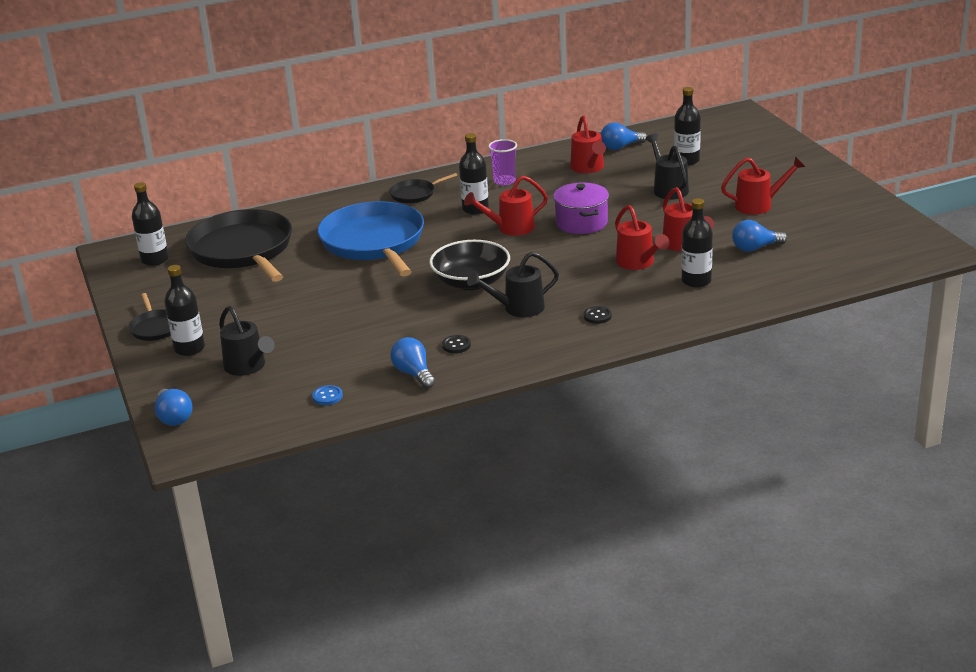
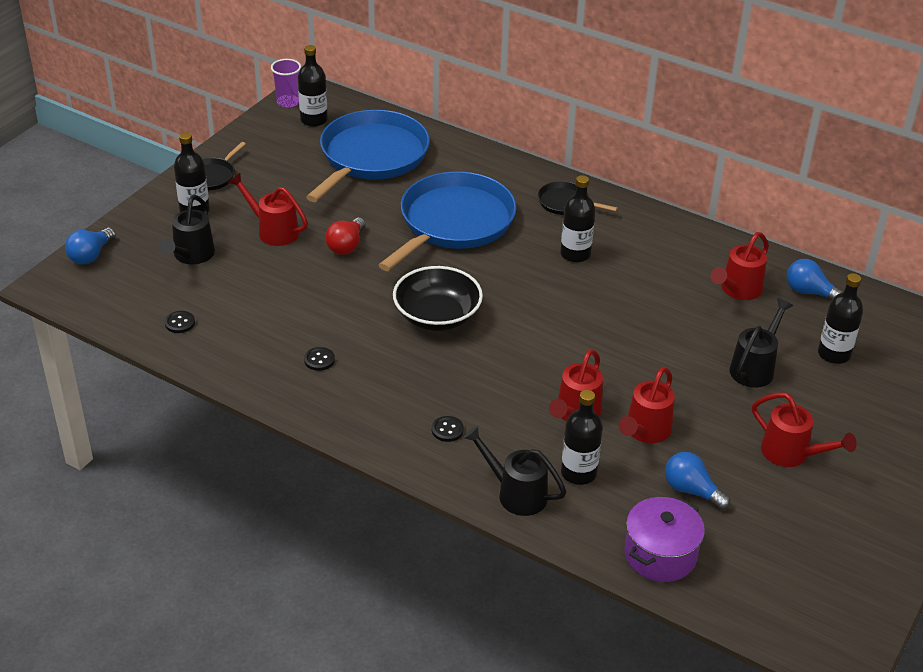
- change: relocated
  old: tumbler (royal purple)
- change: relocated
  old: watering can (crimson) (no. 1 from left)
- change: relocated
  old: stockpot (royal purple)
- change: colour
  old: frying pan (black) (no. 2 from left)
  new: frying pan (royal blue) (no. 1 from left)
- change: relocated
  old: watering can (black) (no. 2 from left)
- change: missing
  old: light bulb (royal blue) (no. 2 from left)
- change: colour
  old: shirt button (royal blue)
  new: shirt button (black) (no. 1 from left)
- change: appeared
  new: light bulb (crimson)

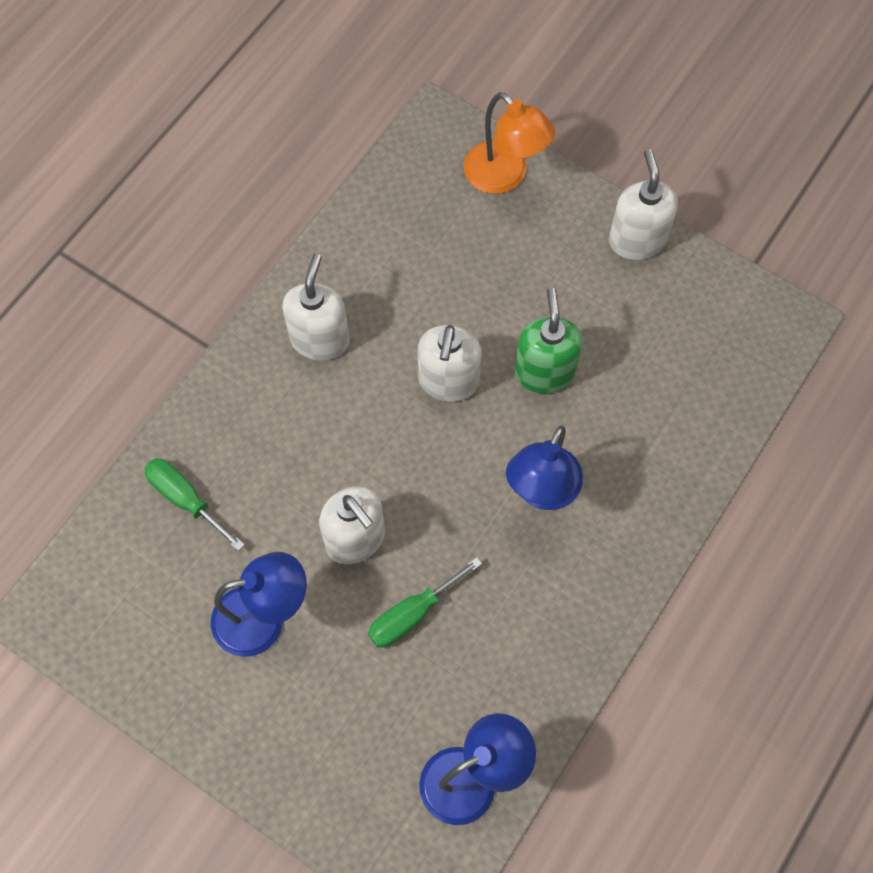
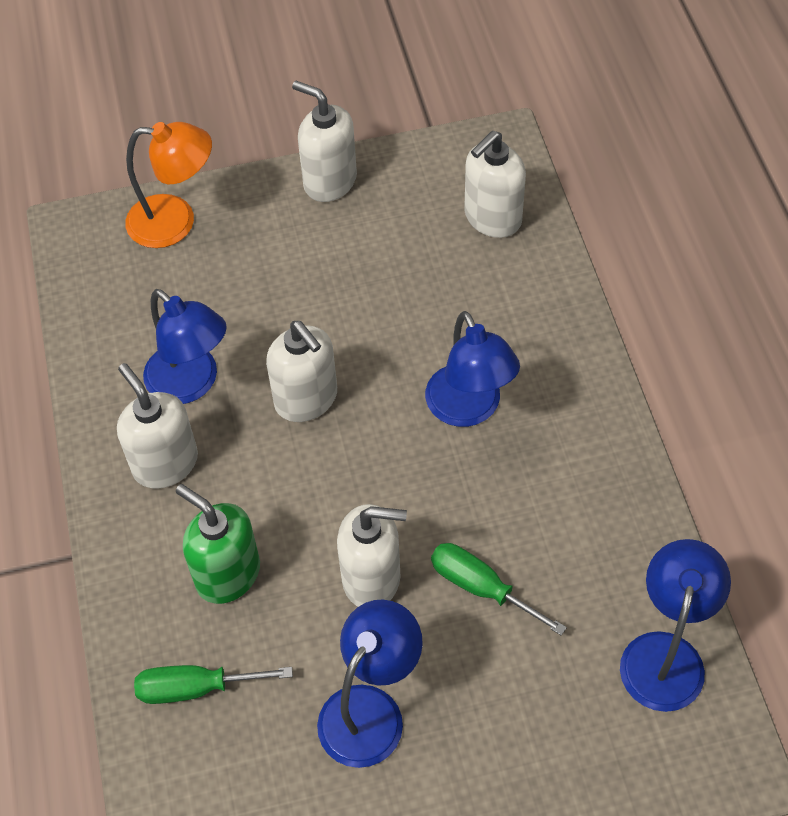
- change: relocated
  old: soap pump (leaf-green)
- change: spun
  old: screwdriver (leaf-green) (no. 2 from left)
  degrees: 120
- change: appeared
  new: soap pump (snow-white) (no. 5 from left)
- change: appeared
  new: desk lamp (royal blue) (no. 1 from left)

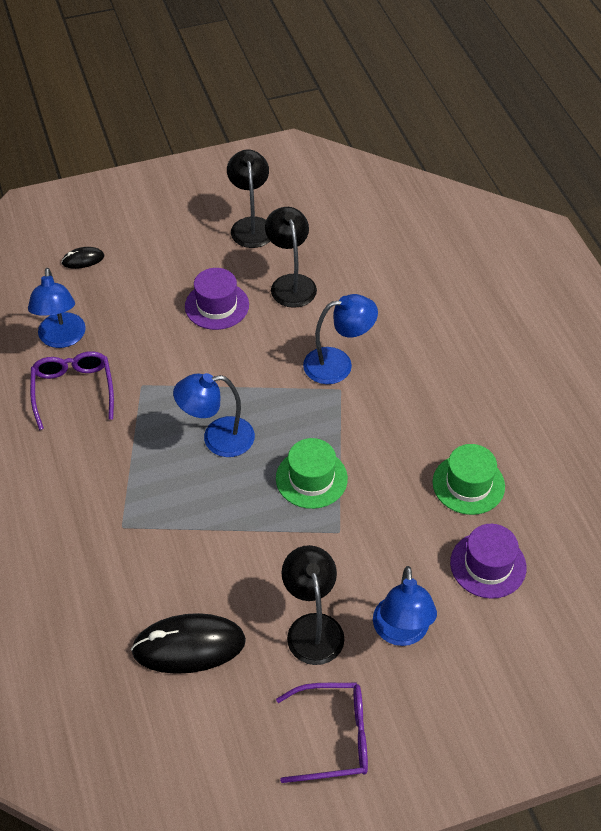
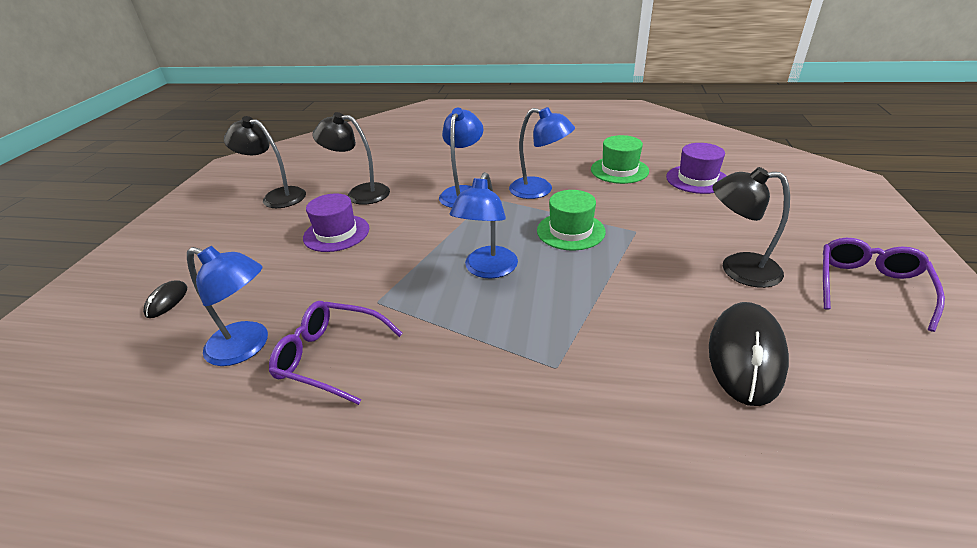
- change: relocated
  old: desk lamp (royal blue) (no. 4 from left)

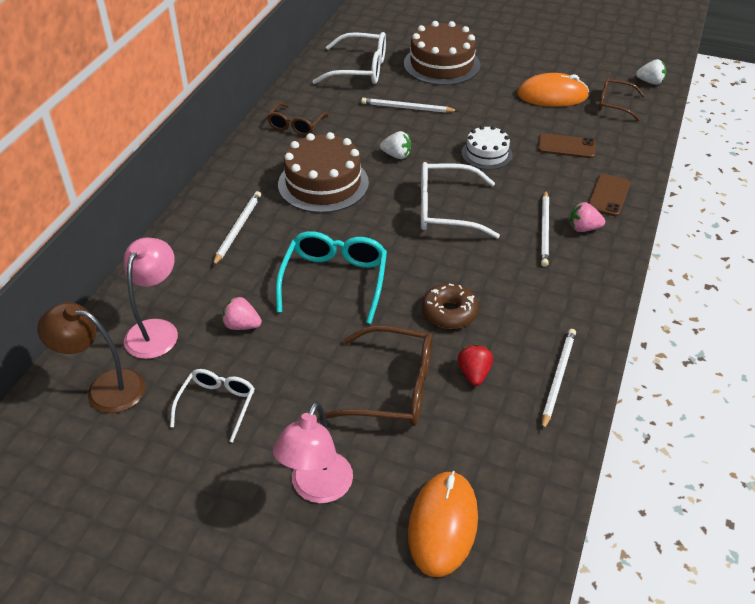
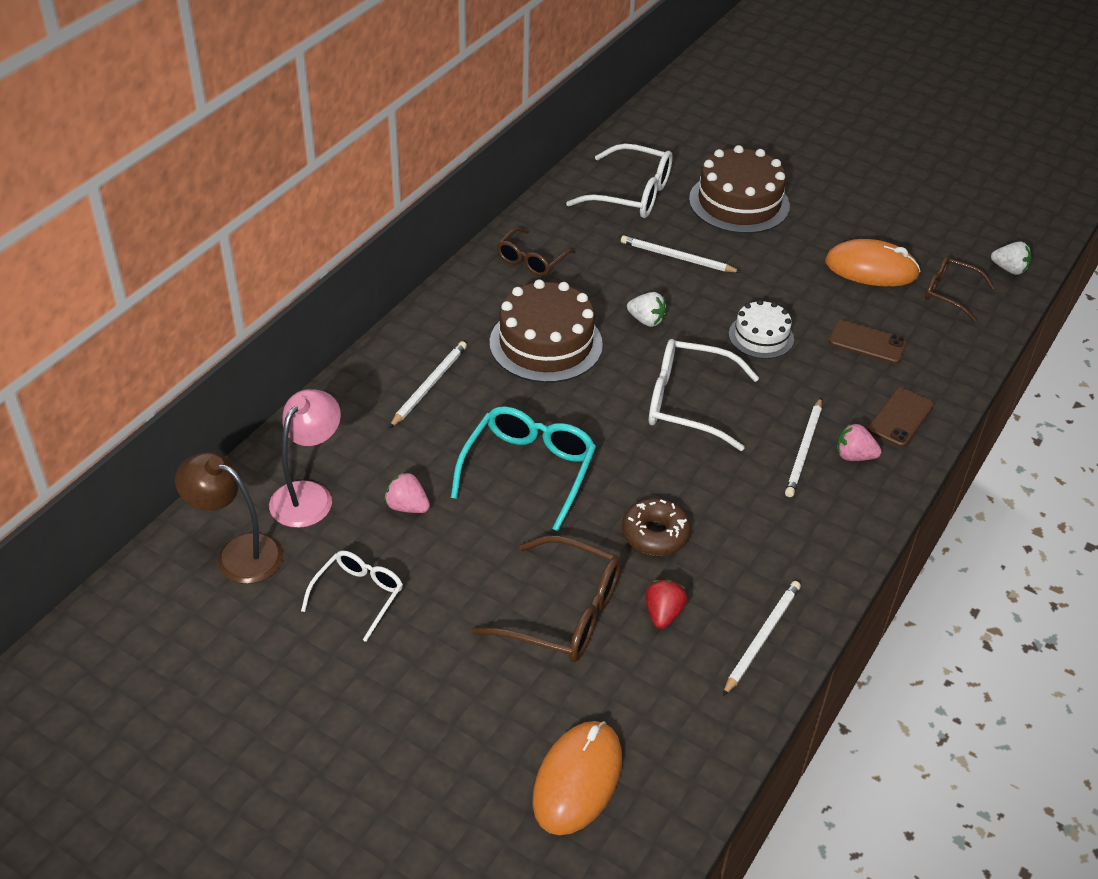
- change: missing
  old: desk lamp (pink) (no. 2 from left)

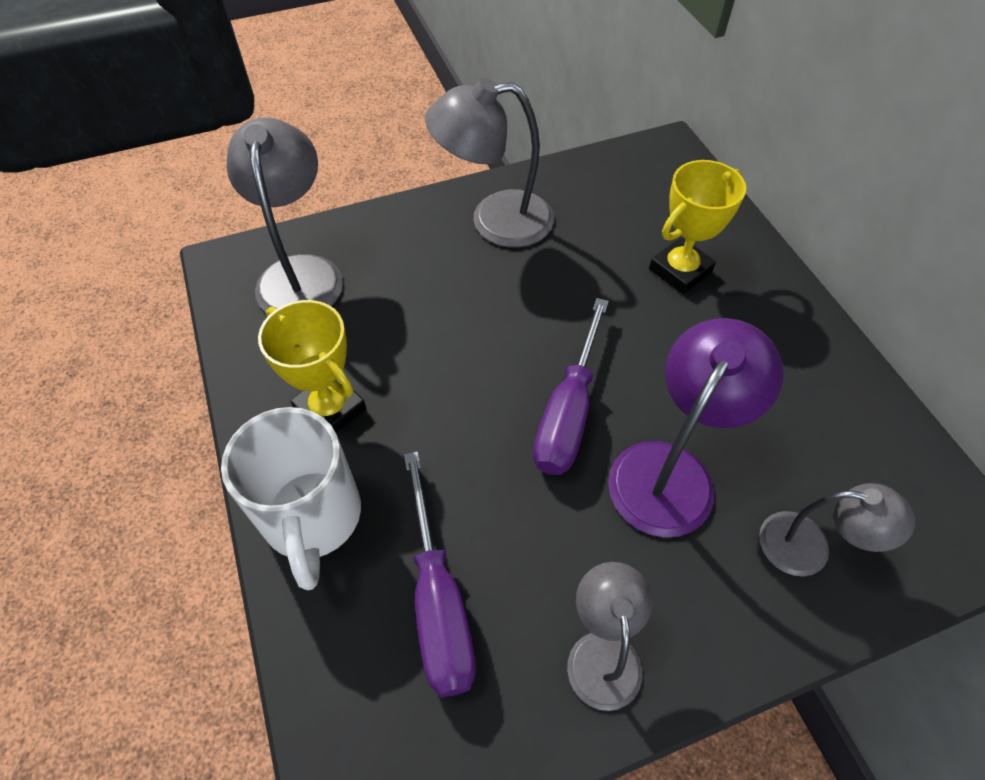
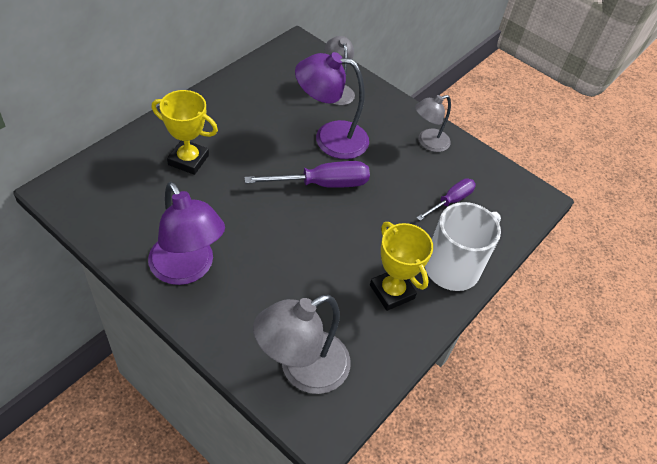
- change: colour
  old: desk lamp (grey) (no. 2 from left)
  new: desk lamp (royal purple) (no. 1 from left)
- change: spun
  old: prize cup (yellow) (no. 1 from left in the first image)
  degrees: -45
- change: size
  old: screwdriver (royal purple) (no. 1 from left in the first image)
  factor: 0.64

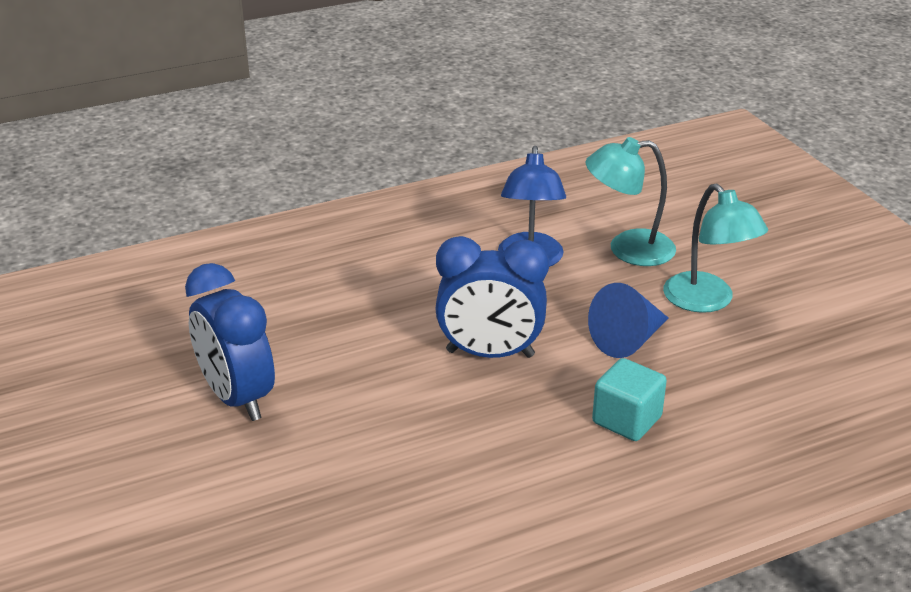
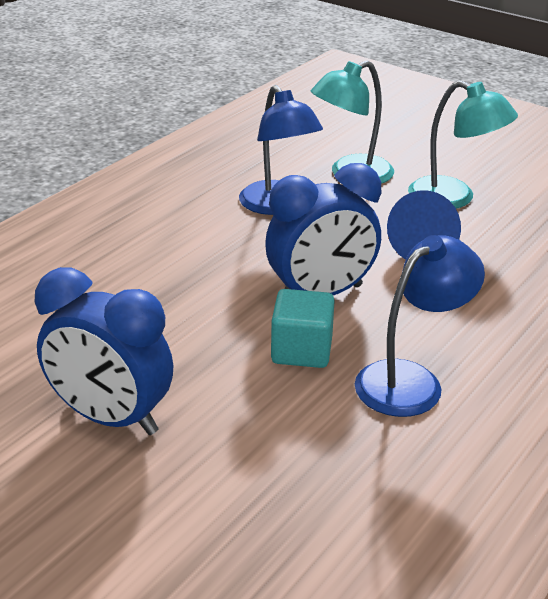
- change: relocated
  old: solid cube (teal)
- change: appeared
  new: desk lamp (royal blue) (no. 2 from left)

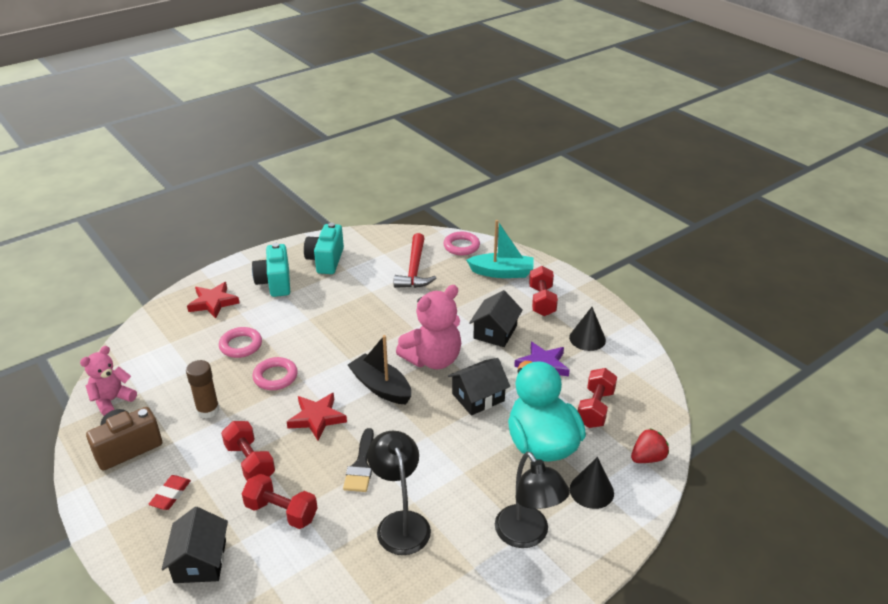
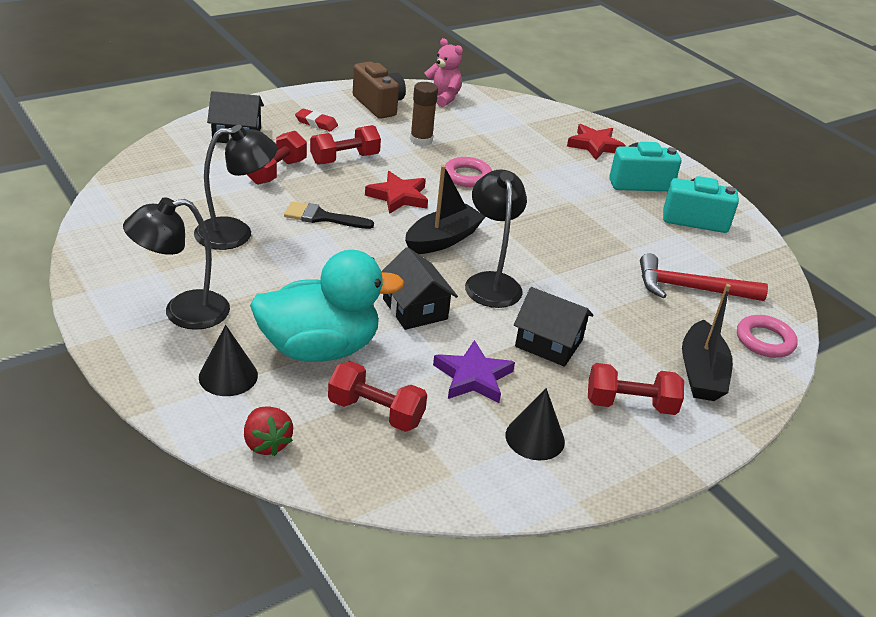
- change: colour
  old: boat (teal)
  new: boat (black) (no. 2 from left)
- change: exchanged
  old: teddy bear (pink) (no. 2 from left)
  new: desk lamp (black) (no. 3 from left)
- change: missing
  old: torus (pink) (no. 1 from left)

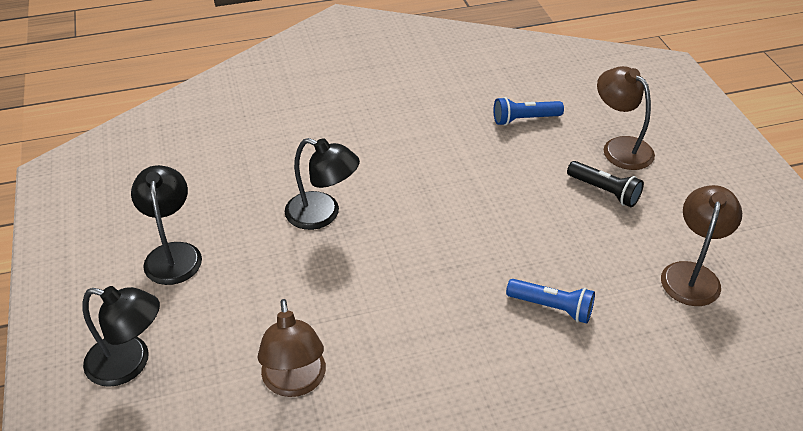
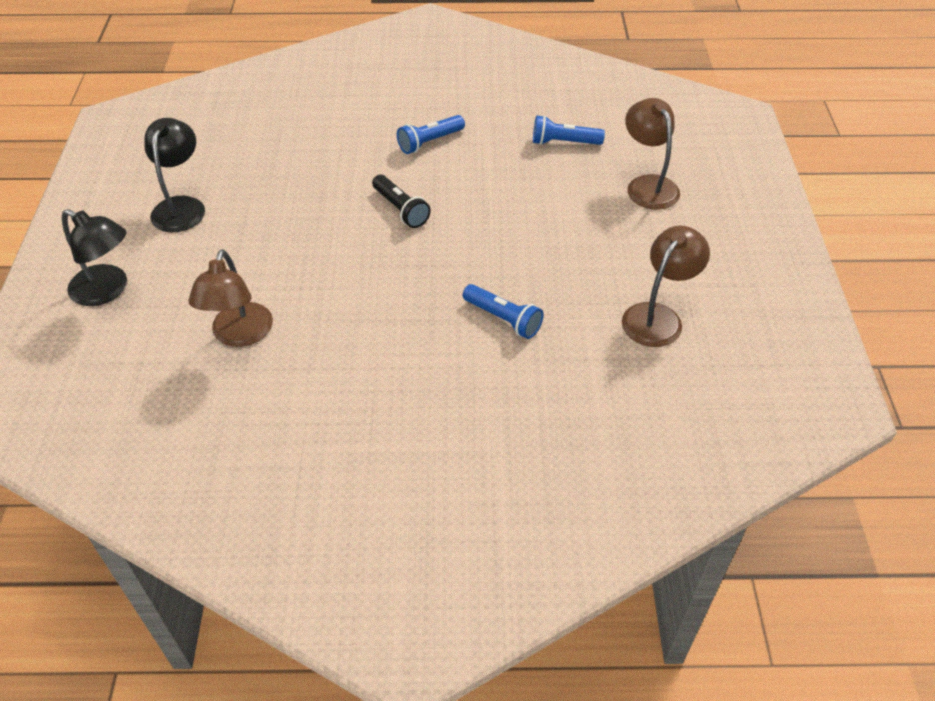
- change: missing
  old: desk lamp (black) (no. 3 from left)
- change: relocated
  old: torch (black)
- change: appeared
  new: torch (royal blue) (no. 1 from left)

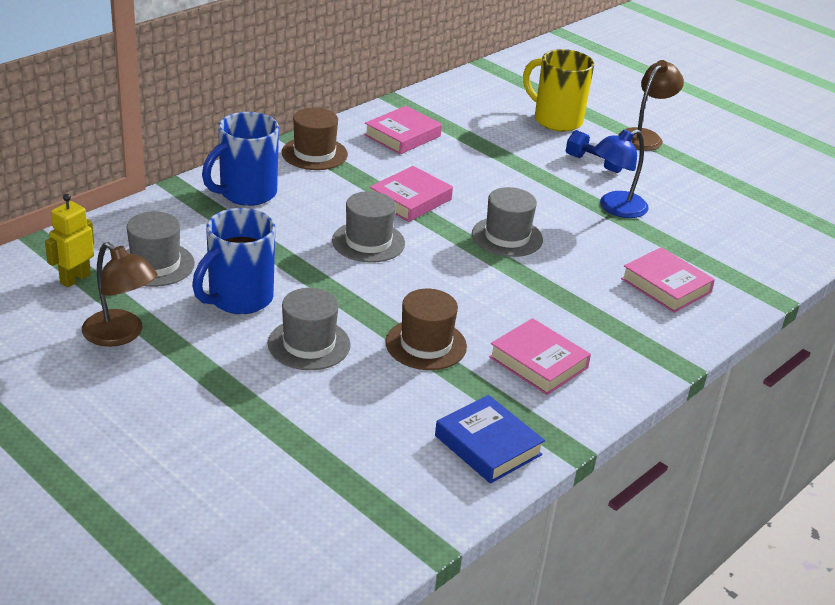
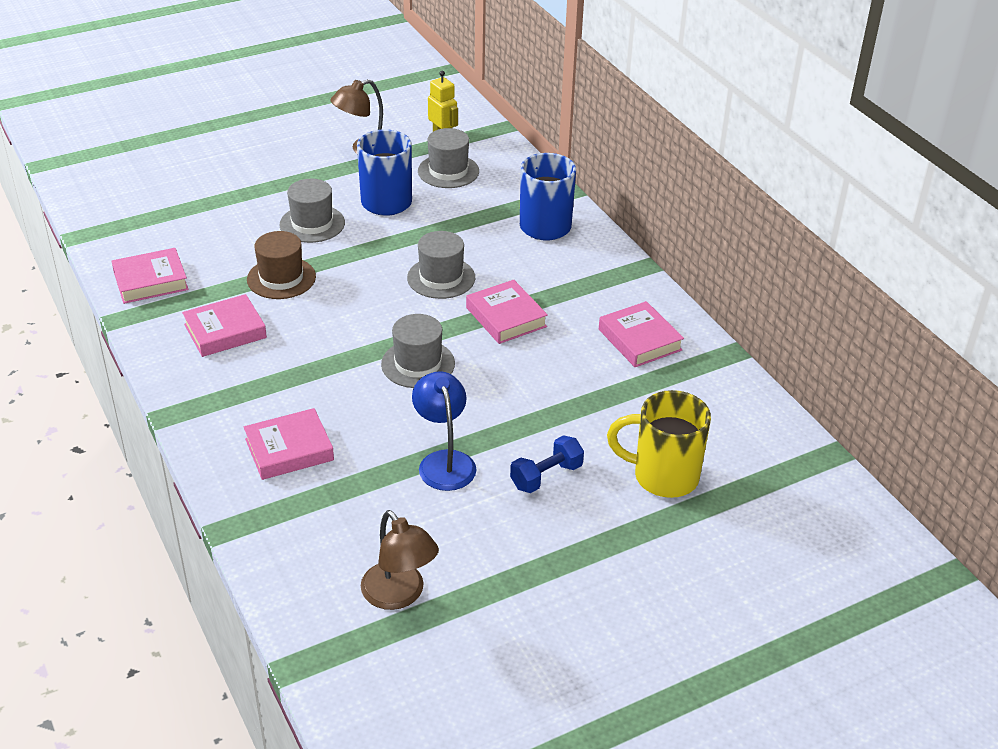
- change: spun
  old: tea mug (yellow)
  degrees: -135
- change: relocated
  old: desk lamp (dark brown) (no. 2 from left)
- change: missing
  old: tall hat (dark brown) (no. 1 from left)
- change: colour
  old: hardcover (royal blue)
  new: hardcover (pink) (no. 1 from left)

